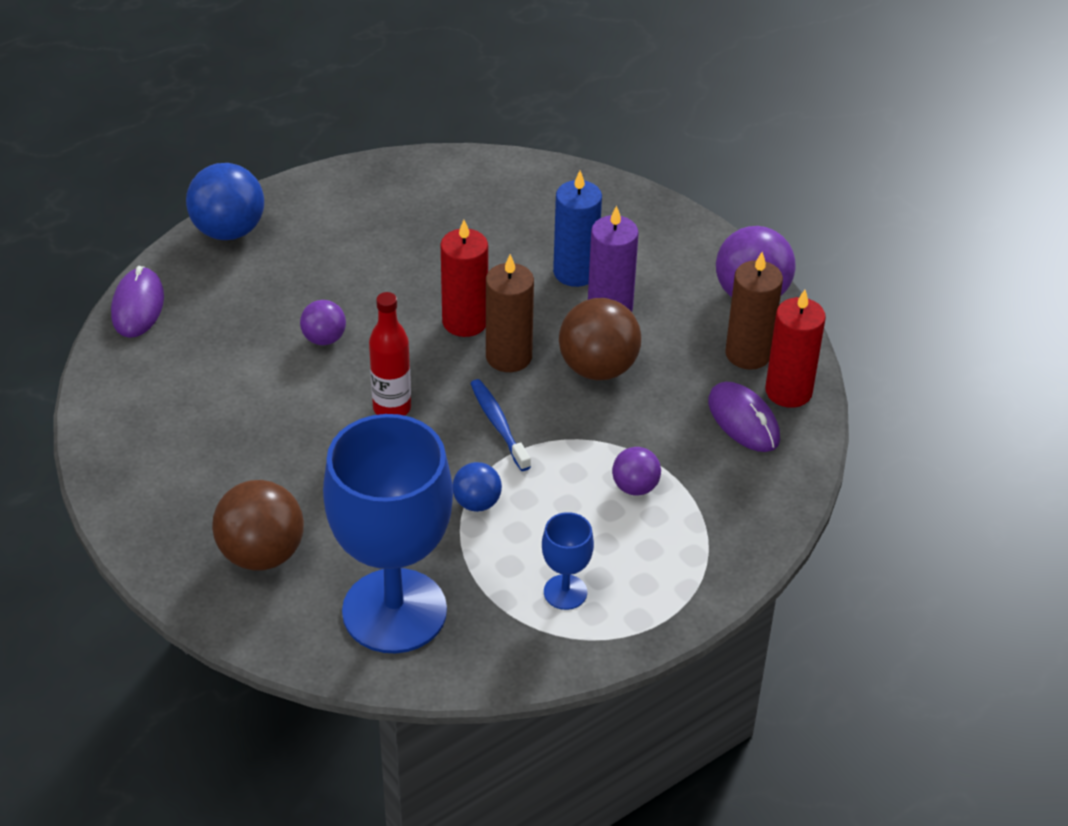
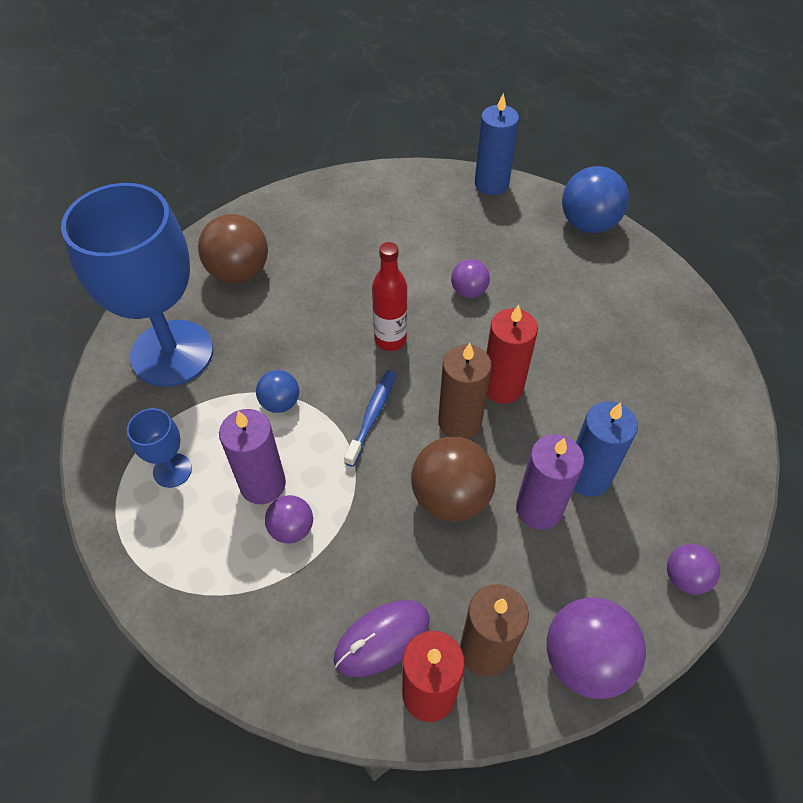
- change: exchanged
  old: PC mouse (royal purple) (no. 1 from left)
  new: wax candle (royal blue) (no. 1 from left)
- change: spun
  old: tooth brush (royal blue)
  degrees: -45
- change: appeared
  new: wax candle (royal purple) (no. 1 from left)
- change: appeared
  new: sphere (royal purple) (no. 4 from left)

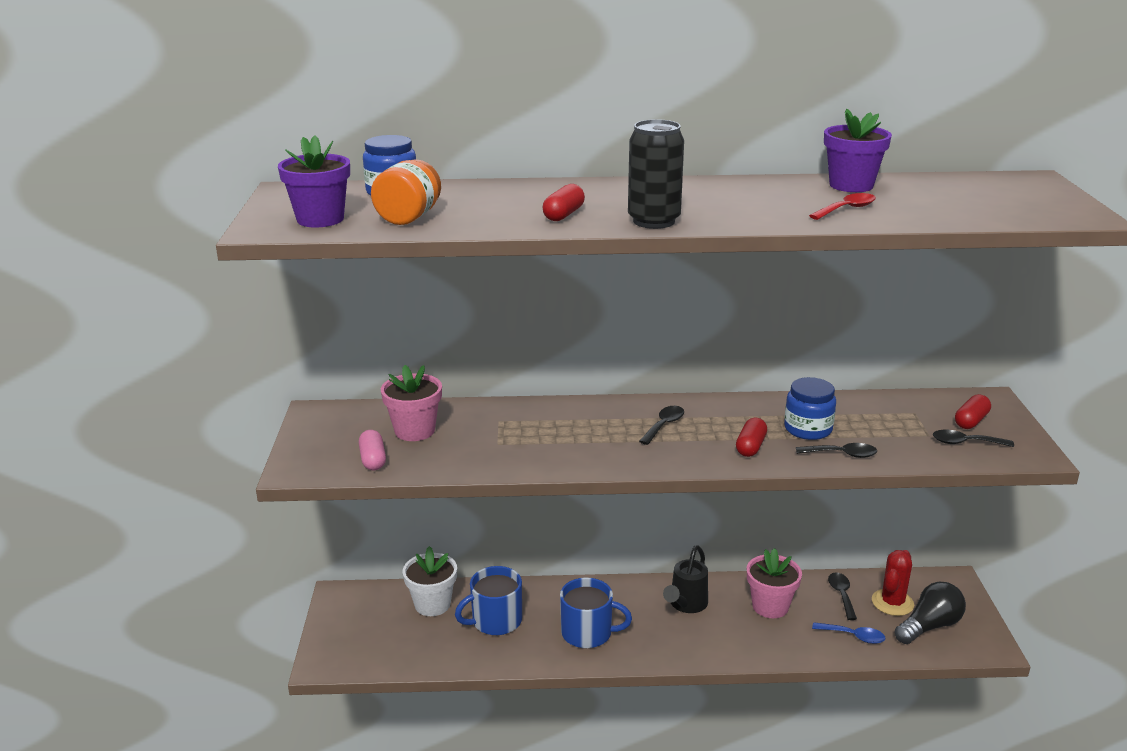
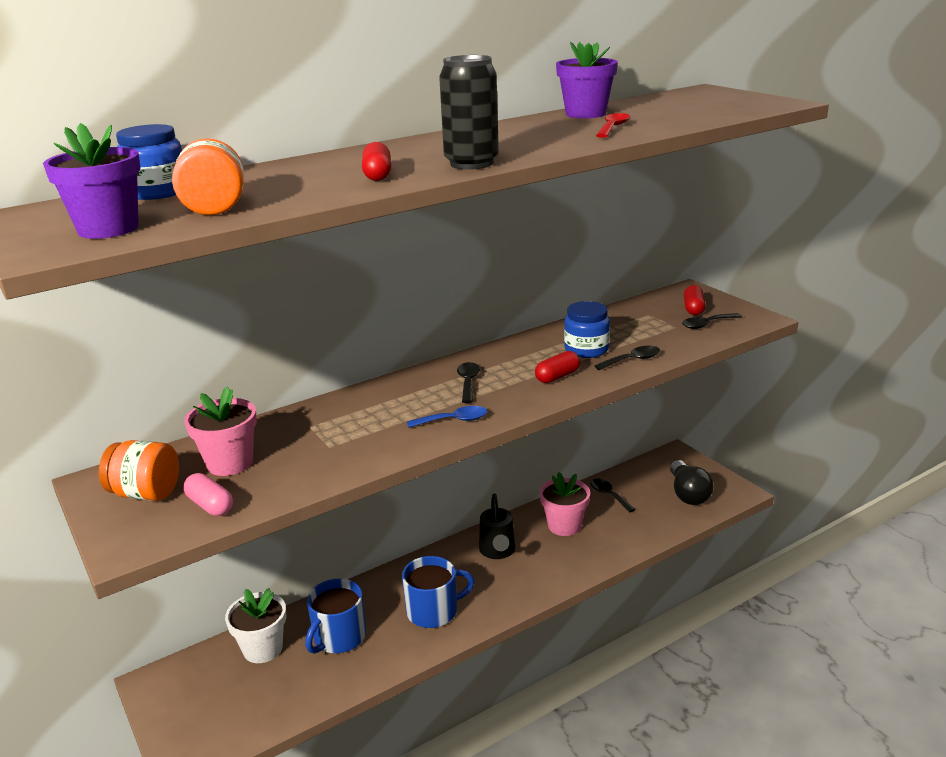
- change: spun
  old: pill (crimson) (no. 2 from left)
  degrees: 60
- change: missing
  old: cactus (crimson)
- change: spun
  old: light bulb (black)
  degrees: 150
- change: relocated
  old: spoon (royal blue)
- change: appeared
  new: jam jar (orange) (no. 1 from left)

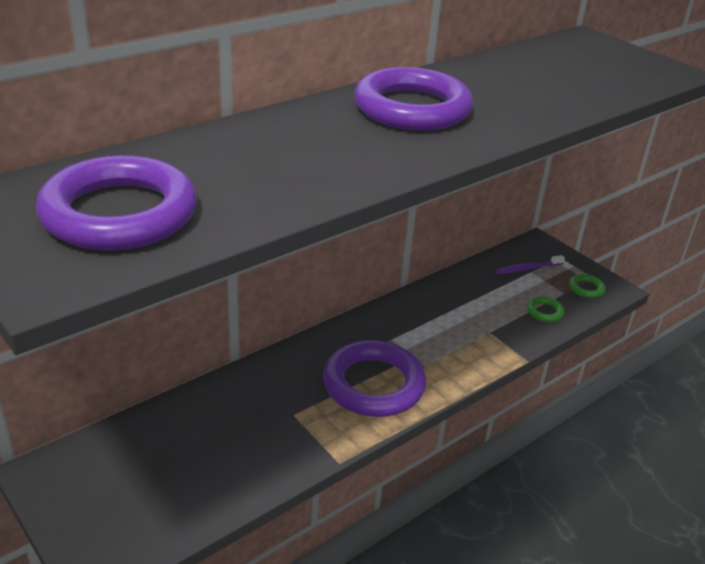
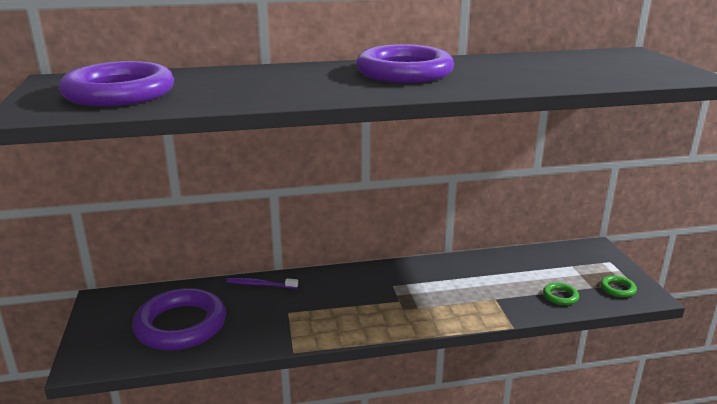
- change: relocated
  old: tooth brush (royal purple)
- change: relocated
  old: torus (royal purple) (no. 2 from left)

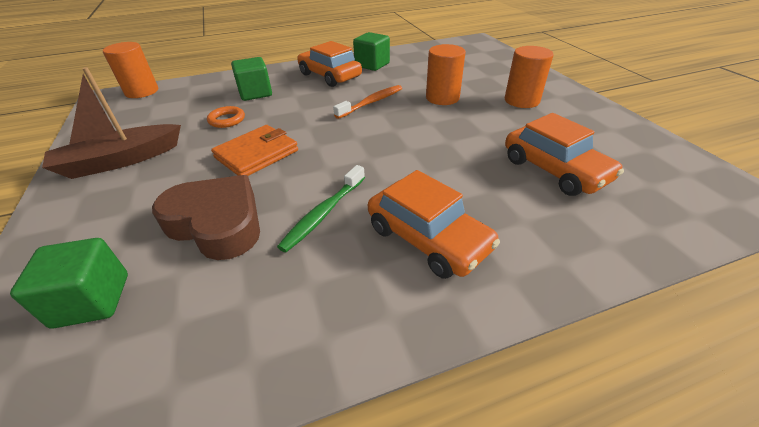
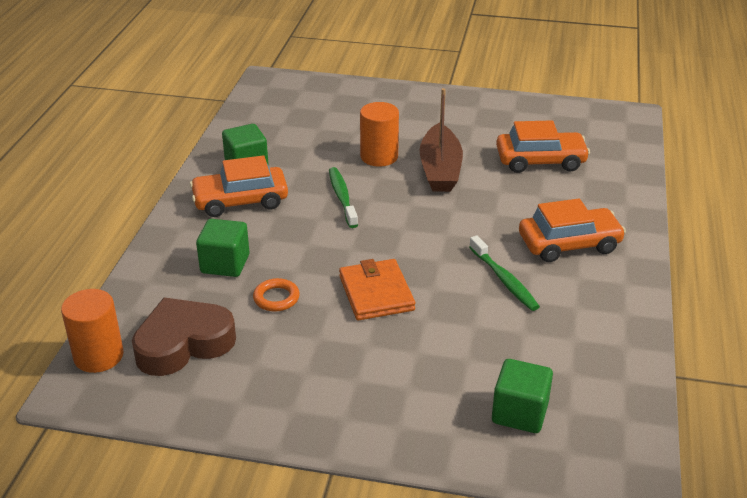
- change: missing
  old: solid cylinder (orange) (no. 3 from left)
- change: relocated
  old: boat (dark brown)
- change: colour
  old: tooth brush (orange)
  new: tooth brush (leaf-green) (no. 1 from left)
- change: relocated
  old: heart shape (dark brown)

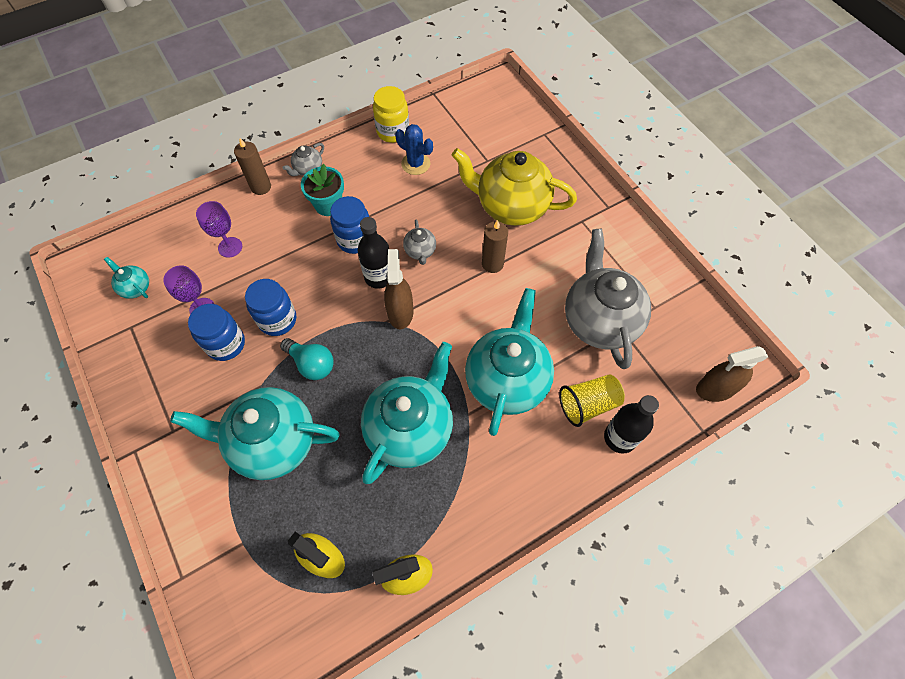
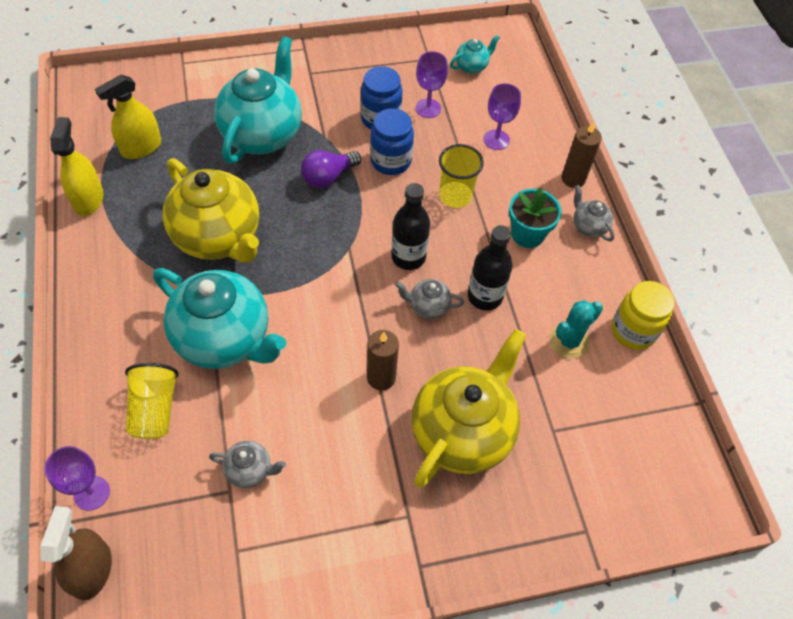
- change: colour
  old: cactus (royal blue)
  new: cactus (teal)
- change: missing
  old: jam jar (royal blue) (no. 3 from left)
- change: size
  old: teapot (grey) (no. 3 from left in the first image)
  factor: 0.43
- change: missing
  old: spray cleaner (dark brown) (no. 1 from left)
- change: colour
  old: light bulb (teal)
  new: light bulb (royal purple)
- change: colour
  old: teapot (teal) (no. 3 from left)
  new: teapot (yellow) (no. 1 from left)
- change: relocated
  old: bottle (black) (no. 2 from left)
- change: appeared
  new: tumbler (yellow) (no. 2 from left)
- change: appeared
  new: chalice (royal purple) (no. 1 from left)

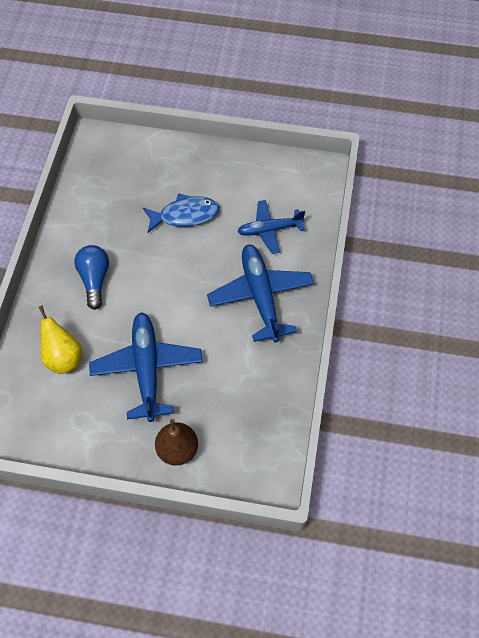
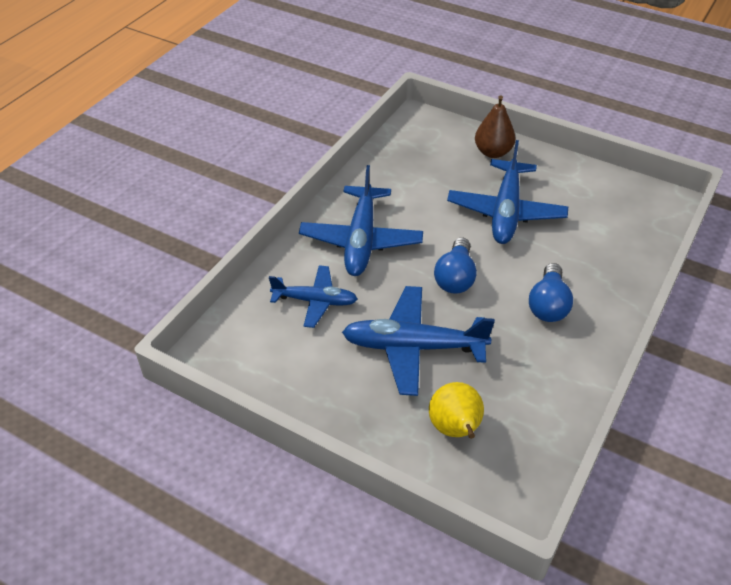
- change: exchanged
  old: toy fish (royal blue)
  new: plane (royal blue) (no. 3 from left)
- change: relocated
  old: pear fruit (yellow)
- change: appeared
  new: light bulb (royal blue) (no. 1 from left)

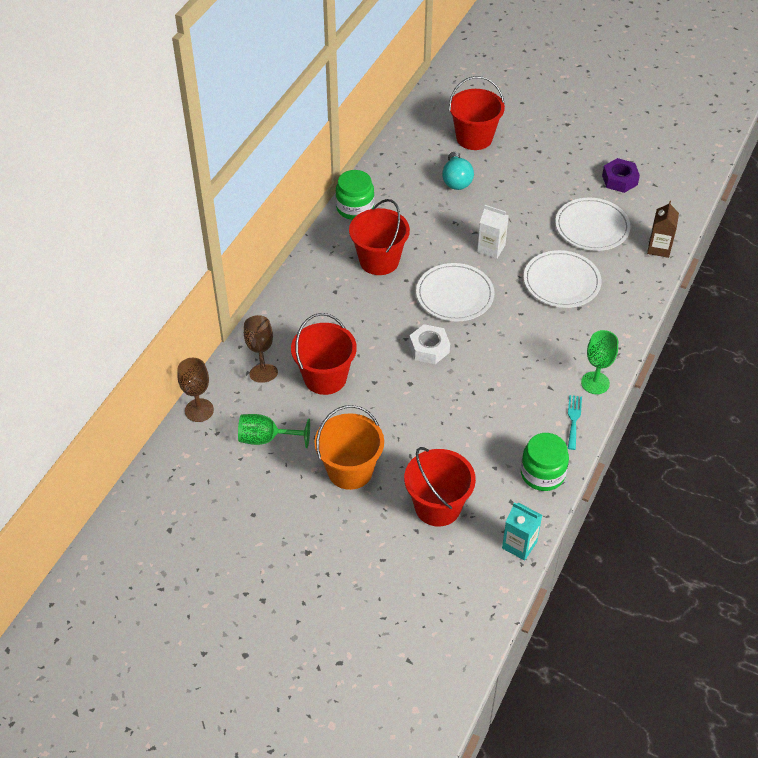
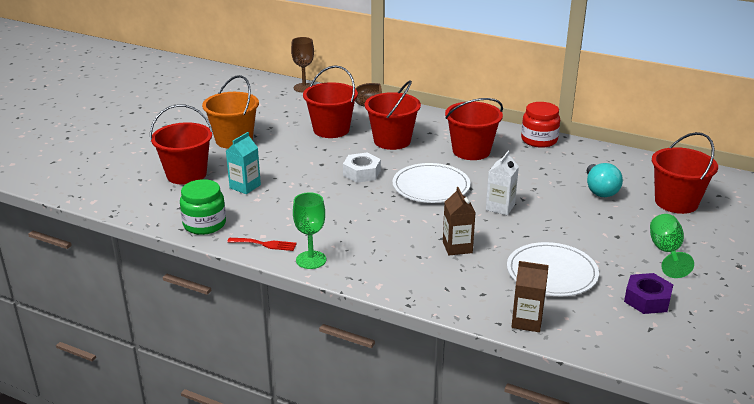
- change: spun
  old: light bulb (teal)
  degrees: -90
- change: colour
  old: jam jar (leaf-green) (no. 1 from left)
  new: jam jar (crimson)
- change: exchanged
  old: flat dish (snow-white) (no. 2 from left)
  new: carton (dark brown) (no. 1 from left)
- change: colour
  old: table fork (teal)
  new: table fork (crimson)
- change: relocated
  old: chalice (leaf-green) (no. 1 from left in the first image)
  new: chalice (leaf-green) (no. 2 from left)
- change: relocated
  old: carton (teal)
- change: appeared
  new: pail (crimson) (no. 3 from left)

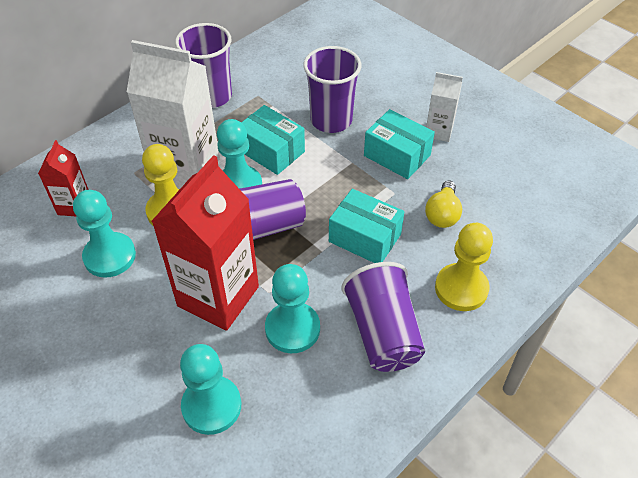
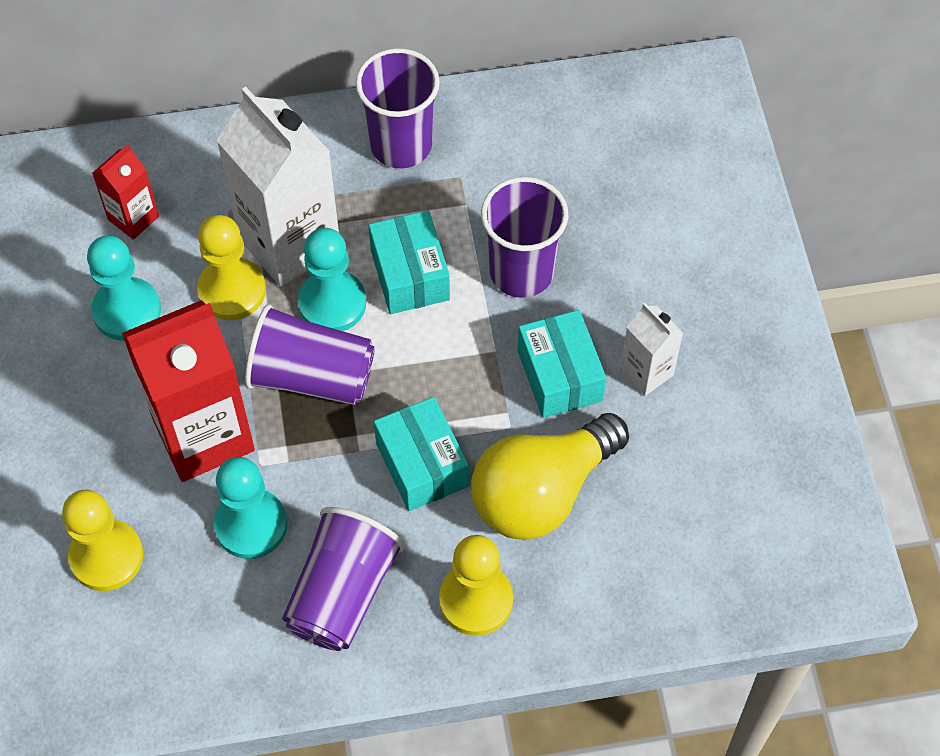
- change: size
  old: light bulb (yellow)
  factor: 1.96
- change: colour
  old: game pawn (teal) (no. 2 from left)
  new: game pawn (yellow) (no. 1 from left)

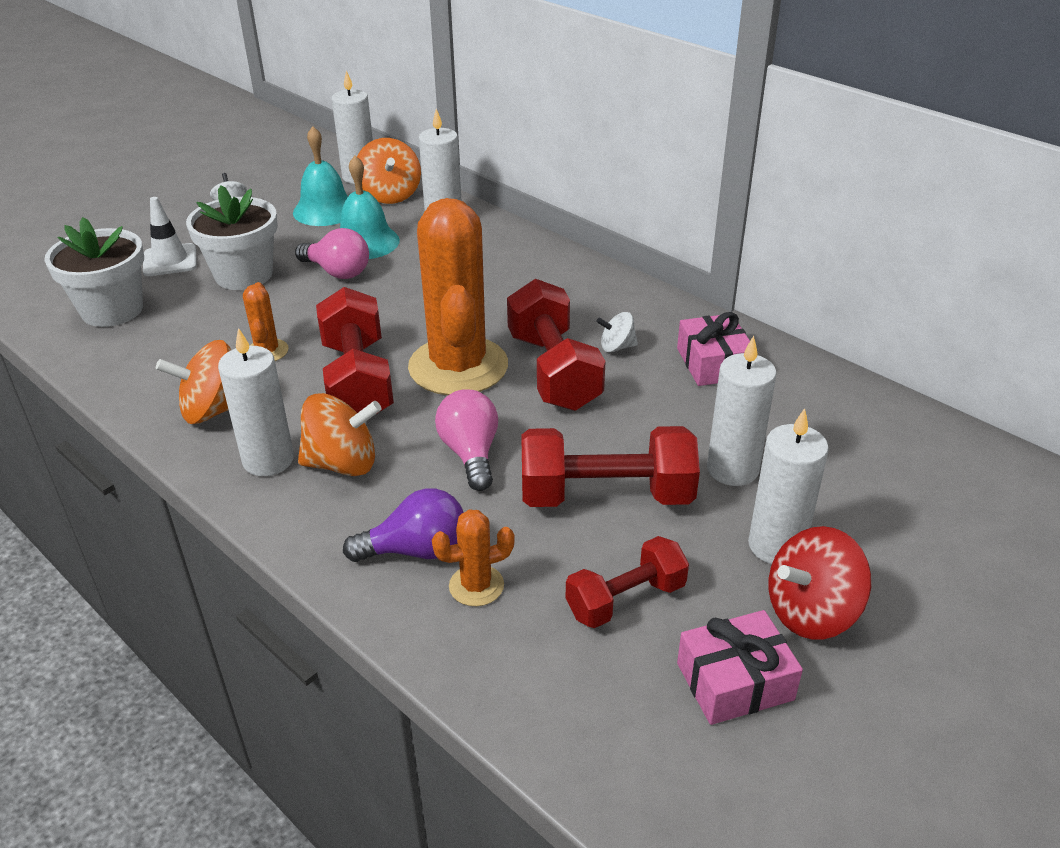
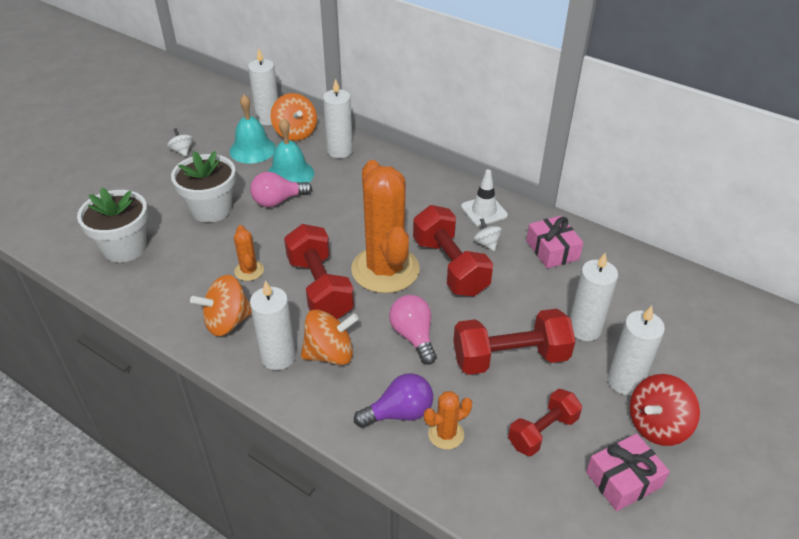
- change: relocated
  old: road cone (snow-white)
- change: spun
  old: light bulb (pink) (no. 1 from left)
  degrees: 135
- change: spun
  old: spinning top (snow-white) (no. 2 from left)
  degrees: 75

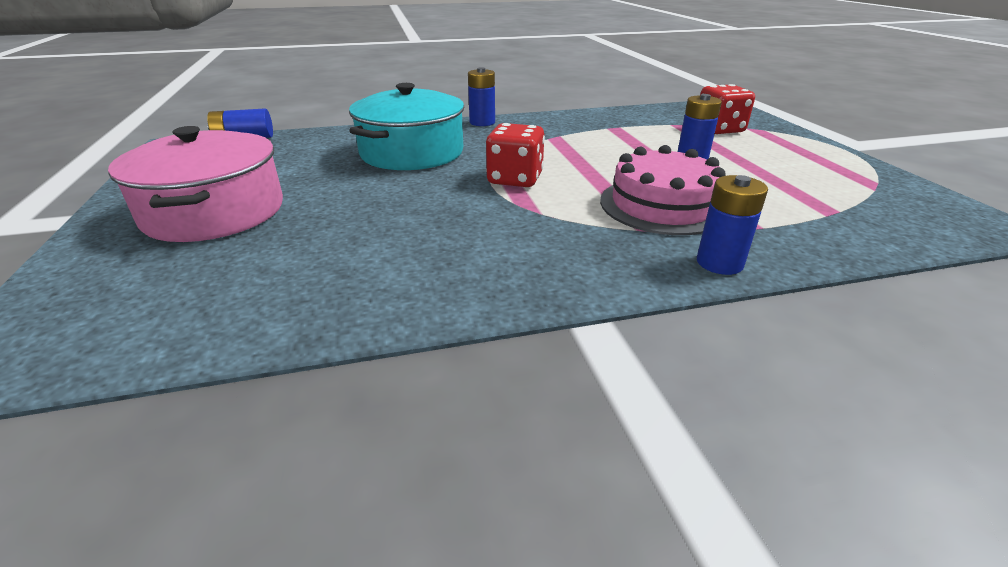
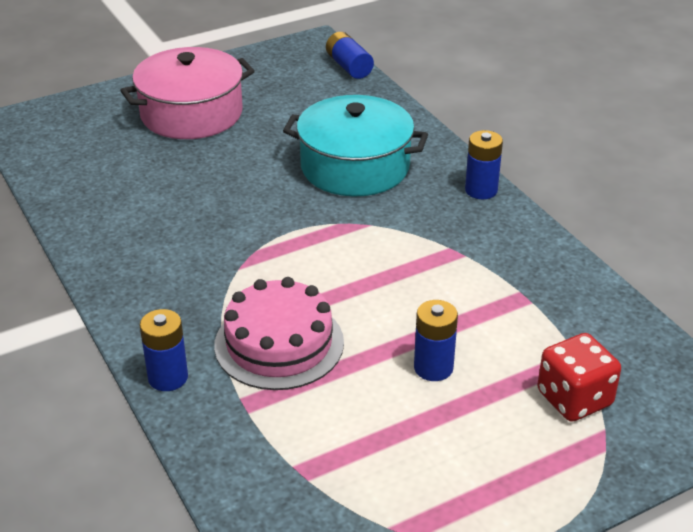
- change: missing
  old: game die (crimson) (no. 1 from left)

